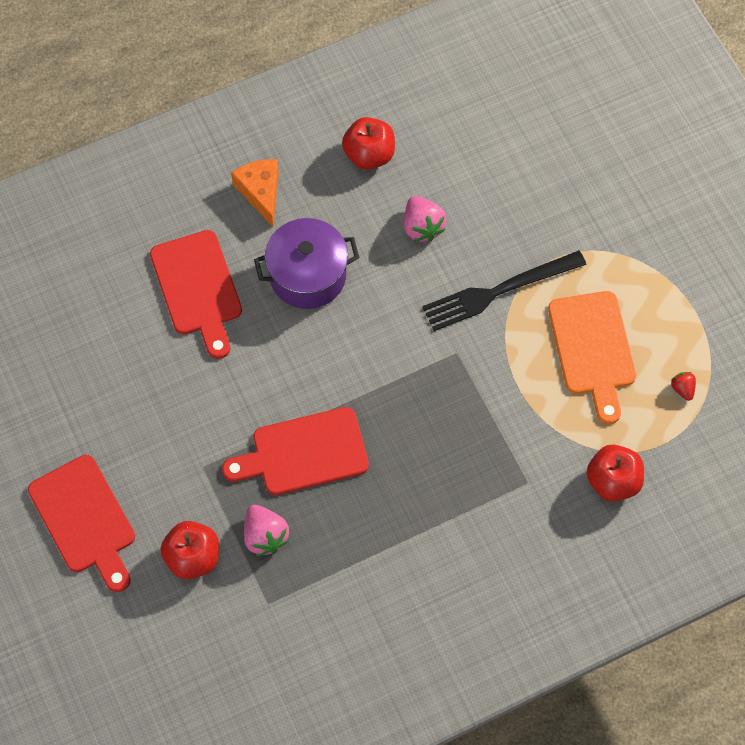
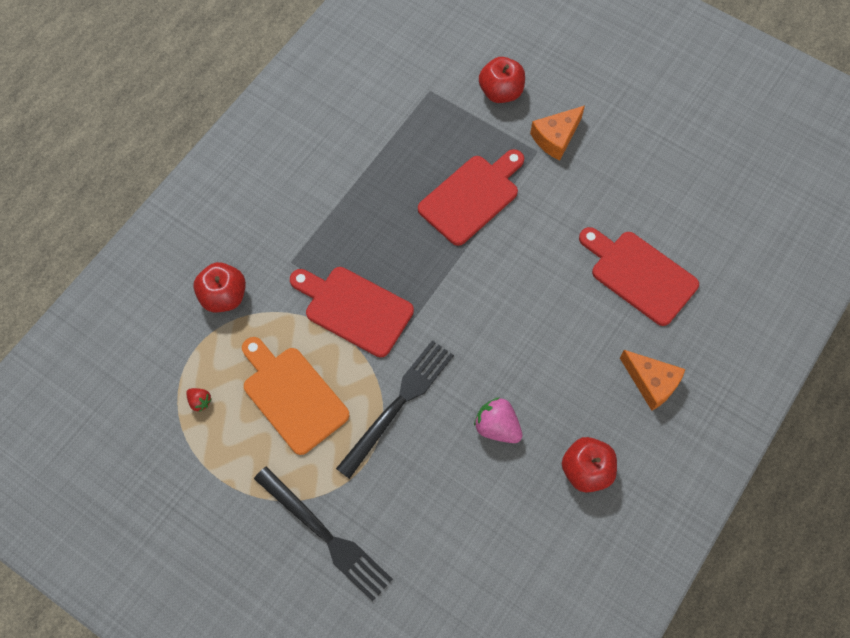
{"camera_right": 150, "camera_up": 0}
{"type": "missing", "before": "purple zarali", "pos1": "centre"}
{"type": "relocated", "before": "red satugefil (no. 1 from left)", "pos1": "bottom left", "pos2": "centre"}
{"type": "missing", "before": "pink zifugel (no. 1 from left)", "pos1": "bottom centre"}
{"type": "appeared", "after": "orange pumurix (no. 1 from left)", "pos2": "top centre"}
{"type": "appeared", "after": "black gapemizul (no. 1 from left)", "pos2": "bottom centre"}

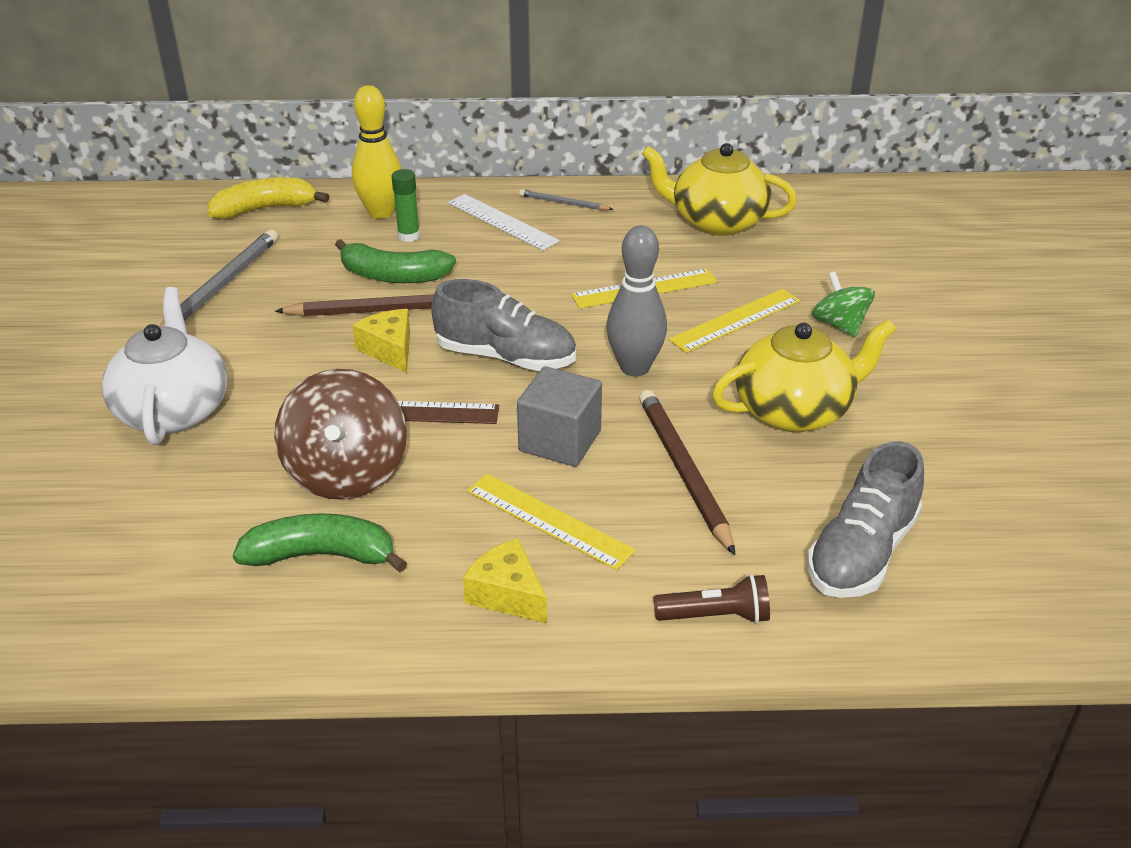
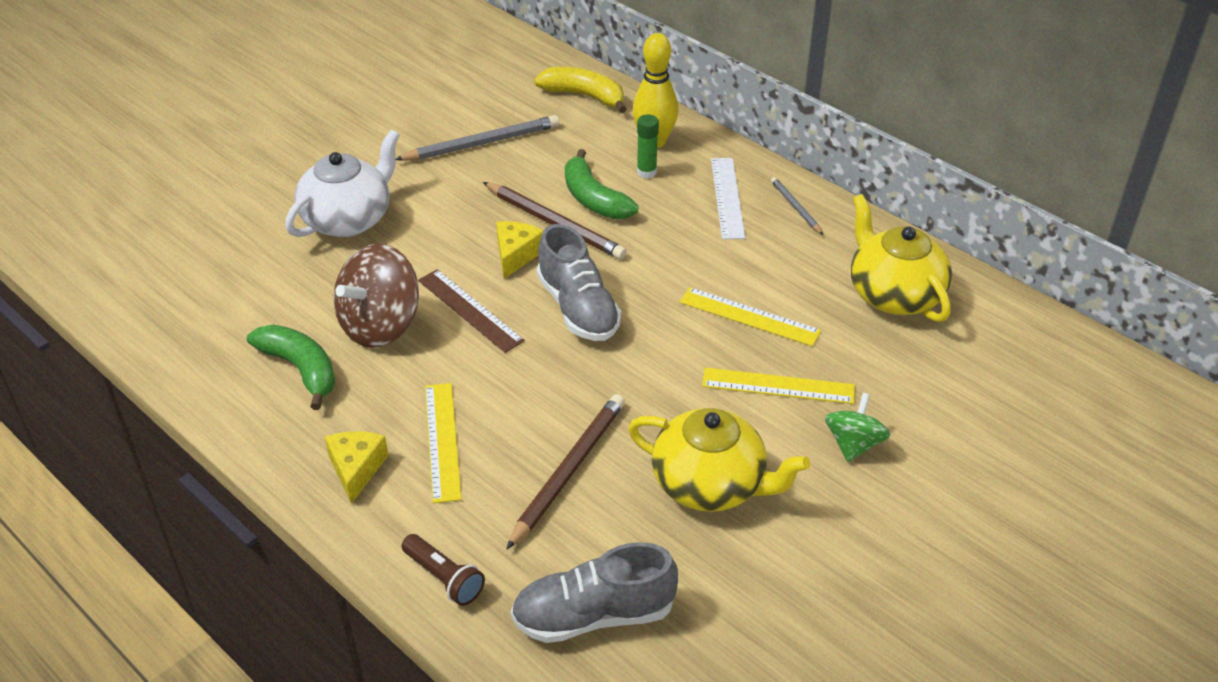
{"camera_right": 45, "camera_up": 5}
{"type": "missing", "before": "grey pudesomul", "pos1": "centre"}
{"type": "missing", "before": "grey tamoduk", "pos1": "centre"}

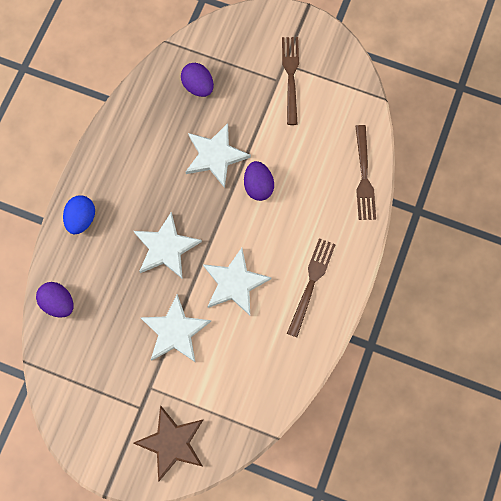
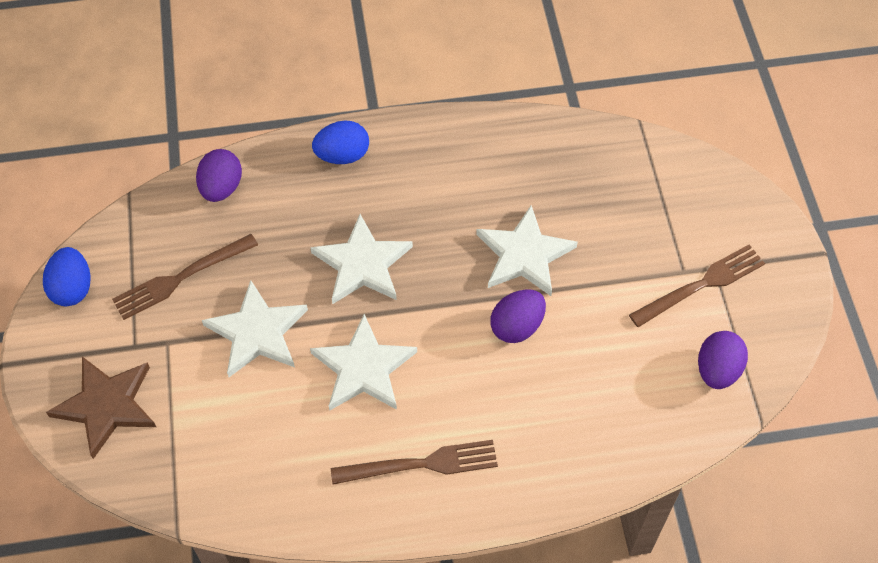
{"camera_right": 60, "camera_up": -15}
{"type": "relocated", "before": "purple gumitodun (no. 2 from left in the first image)", "after": "purple gumitodun (no. 3 from left)", "pos1": "top centre", "pos2": "middle right"}
{"type": "relocated", "before": "brown gapemizul (no. 3 from left in the first image)", "after": "brown gapemizul (no. 1 from left)", "pos1": "middle right", "pos2": "middle left"}
{"type": "appeared", "after": "blue gumitodun (no. 1 from left)", "pos2": "middle left"}

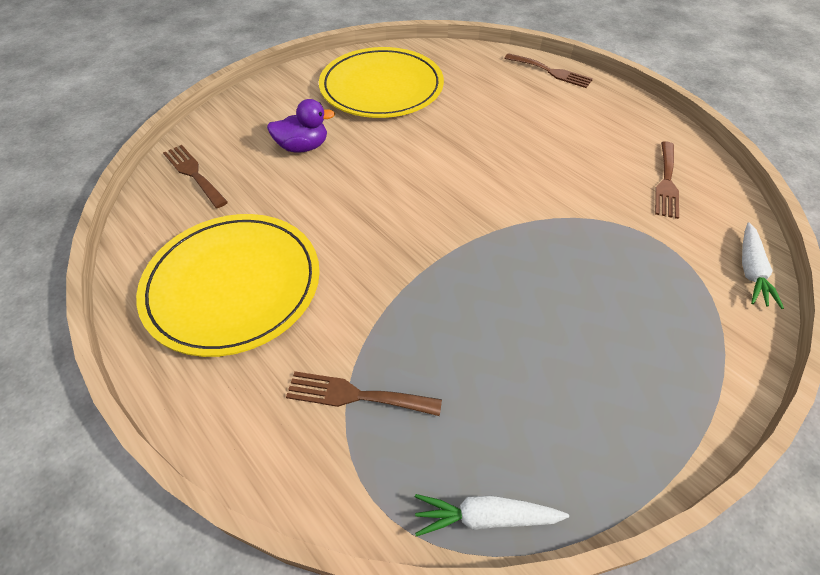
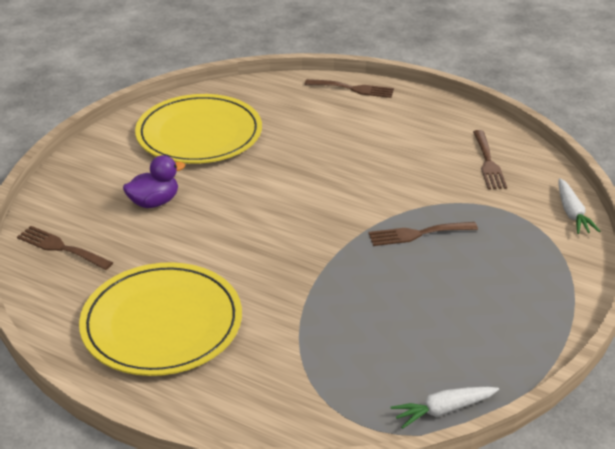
{"camera_right": -20, "camera_up": -15}
{"type": "relocated", "before": "brown gapemizul (no. 2 from left in the first image)", "after": "brown gapemizul (no. 3 from left)", "pos1": "bottom centre", "pos2": "middle right"}

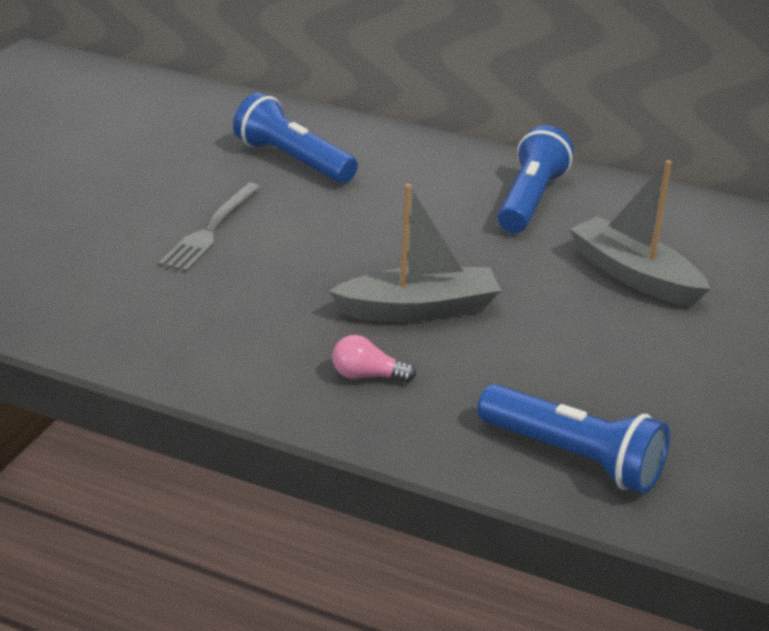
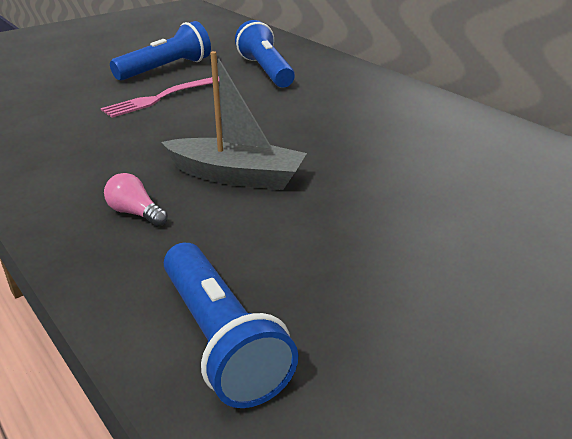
{"camera_right": 30, "camera_up": 0}
{"type": "relocated", "before": "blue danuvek (no. 2 from left in the first image)", "after": "blue danuvek (no. 1 from left)", "pos1": "top right", "pos2": "top left"}
{"type": "missing", "before": "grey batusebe (no. 2 from left)", "pos1": "middle right"}
{"type": "colour", "before": "grey gapemizul", "after": "pink gapemizul", "pos1": "middle left", "pos2": "top left"}

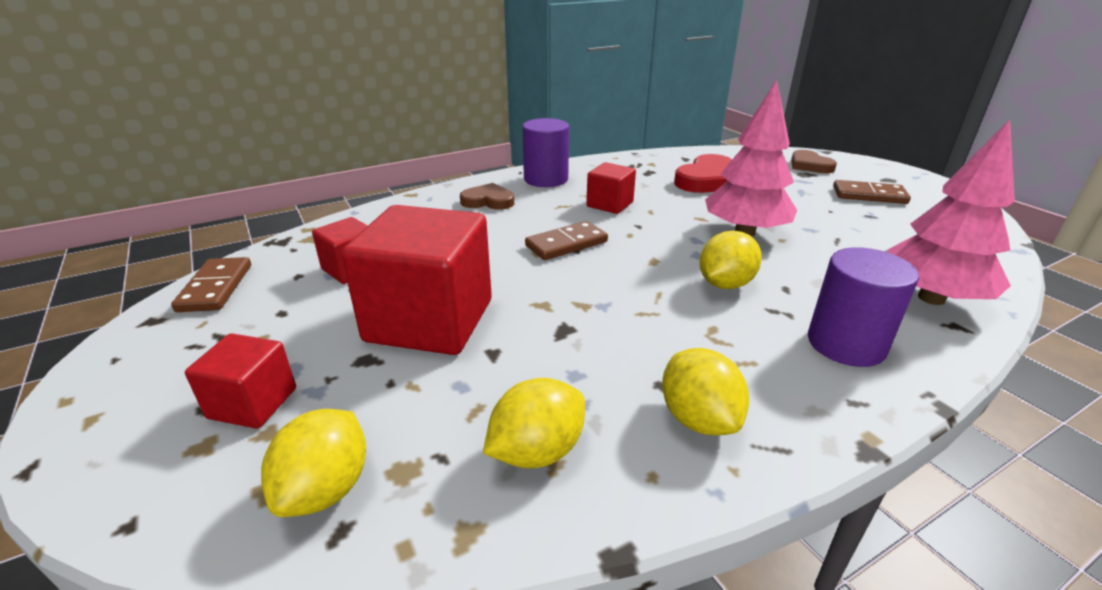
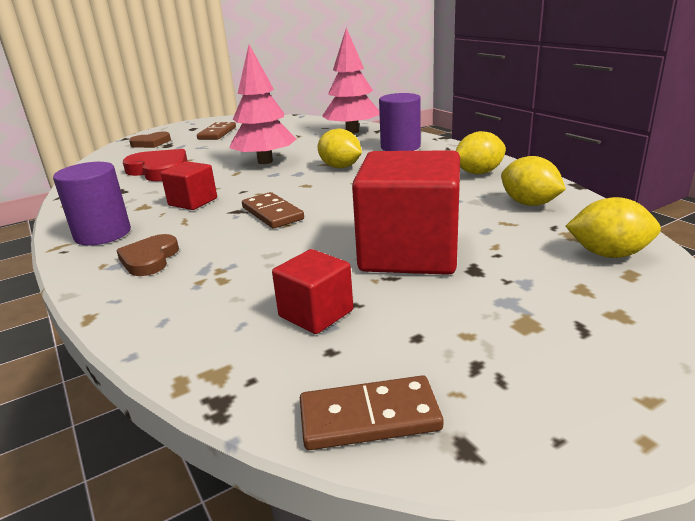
{"camera_right": -90, "camera_up": -5}
{"type": "missing", "before": "red tamoduk (no. 1 from left)", "pos1": "middle left"}

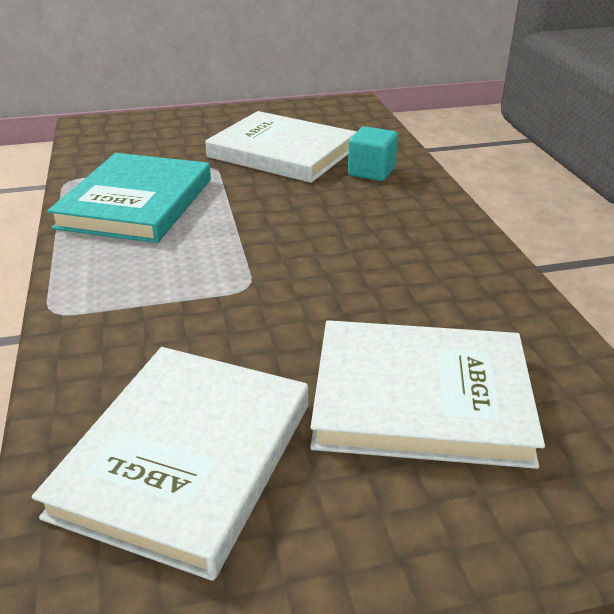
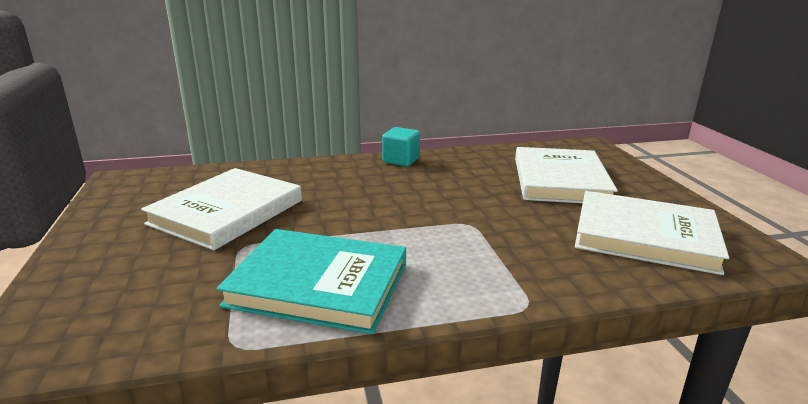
{"camera_right": -90, "camera_up": -10}
{"type": "relocated", "before": "turquoise tamoduk", "pos1": "top centre", "pos2": "centre"}

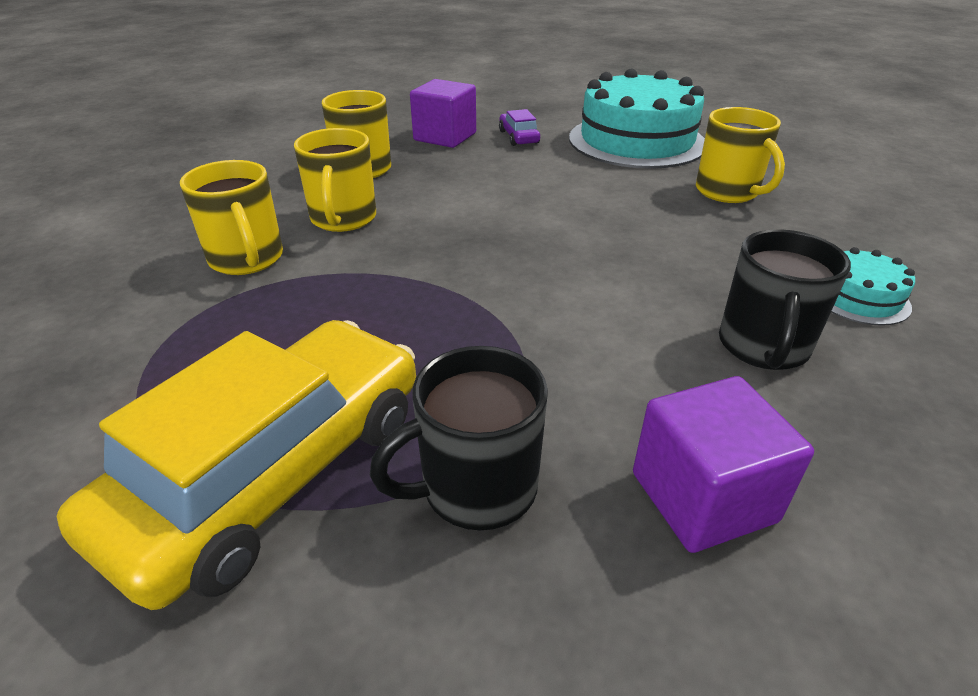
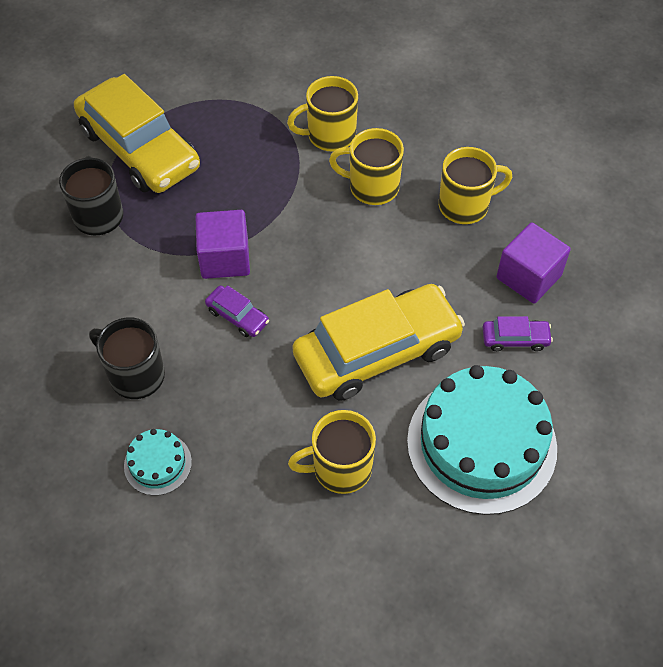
{"camera_right": 105, "camera_up": 20}
{"type": "relocated", "before": "purple tamoduk (no. 2 from left in the first image)", "after": "purple tamoduk (no. 1 from left)", "pos1": "bottom right", "pos2": "centre"}
{"type": "appeared", "after": "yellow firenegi (no. 2 from left)", "pos2": "centre"}
{"type": "appeared", "after": "purple firenegi (no. 1 from left)", "pos2": "centre"}

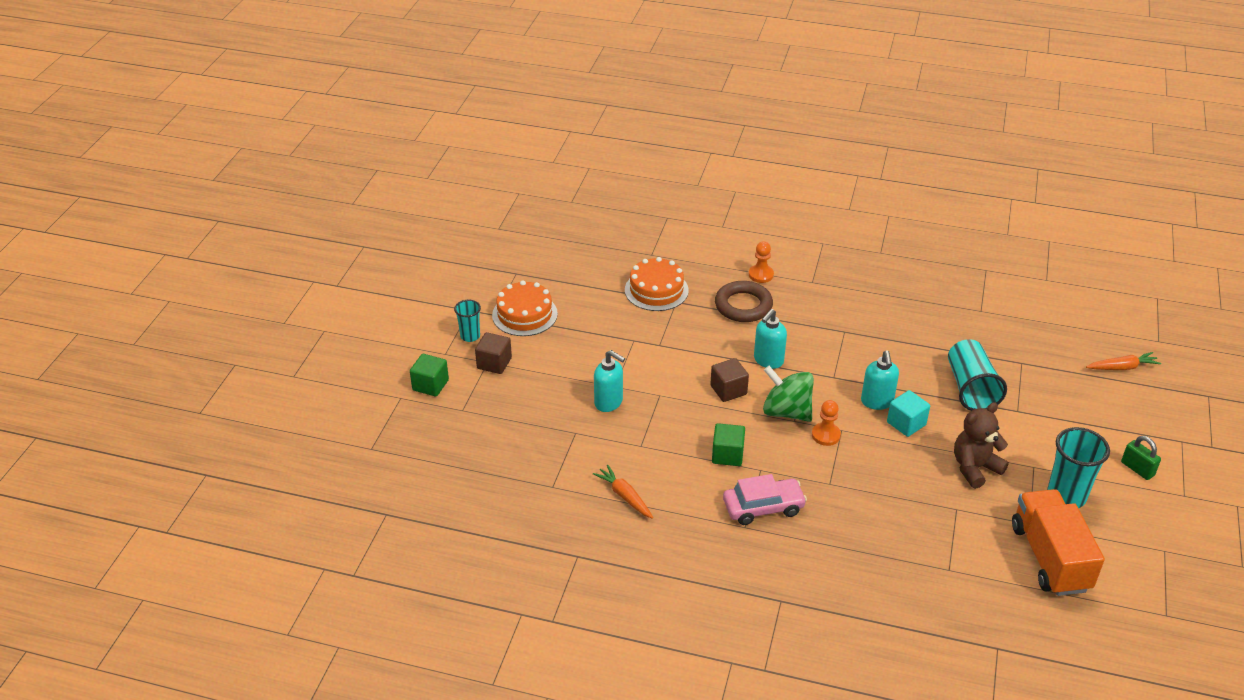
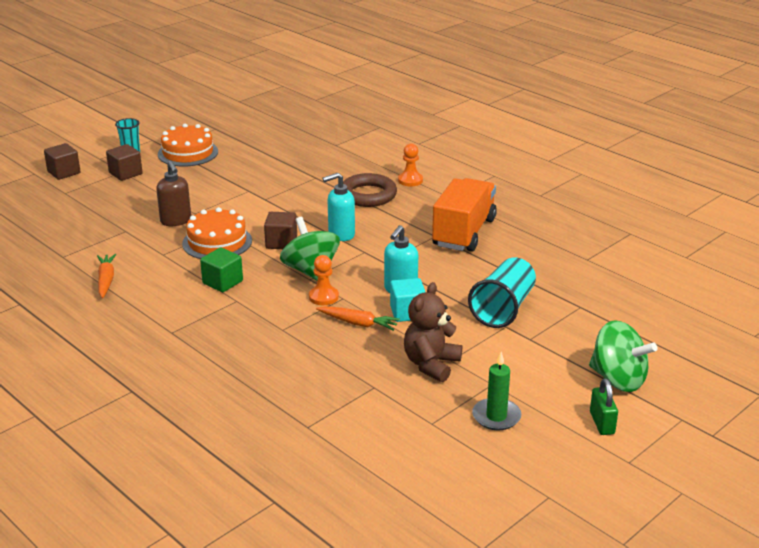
{"camera_right": 30, "camera_up": -10}
{"type": "relocated", "before": "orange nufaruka (no. 2 from left)", "pos1": "centre", "pos2": "middle left"}
{"type": "colour", "before": "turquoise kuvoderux (no. 1 from left)", "after": "brown kuvoderux", "pos1": "centre", "pos2": "middle left"}
{"type": "relocated", "before": "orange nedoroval (no. 2 from left)", "pos1": "middle right", "pos2": "centre"}
{"type": "colour", "before": "green tamoduk (no. 1 from left)", "after": "brown tamoduk (no. 1 from left)", "pos1": "centre", "pos2": "top left"}
{"type": "spun", "before": "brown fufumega", "pos1": "middle right", "pos2": "centre", "turn": -60}
{"type": "exchanged", "before": "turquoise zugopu (no. 3 from left)", "after": "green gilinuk", "pos1": "bottom right", "pos2": "bottom centre"}
{"type": "missing", "before": "pink firenegi", "pos1": "bottom centre"}
{"type": "relocated", "before": "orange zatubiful", "pos1": "bottom right", "pos2": "centre"}
{"type": "appeared", "after": "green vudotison (no. 2 from left)", "pos2": "middle right"}

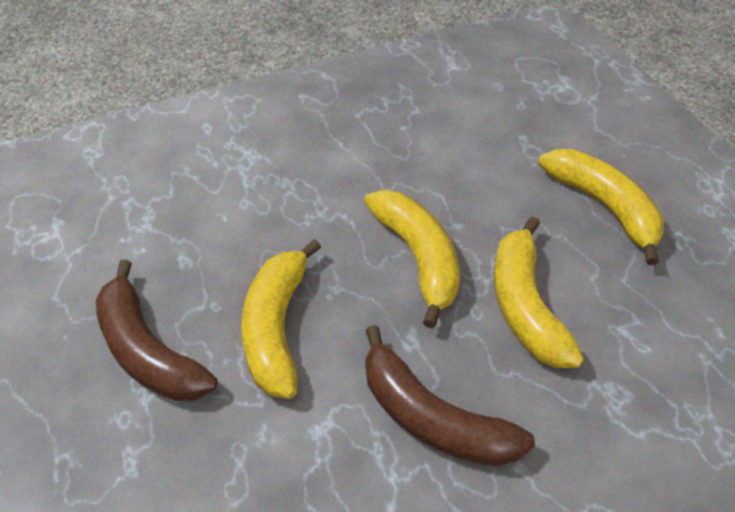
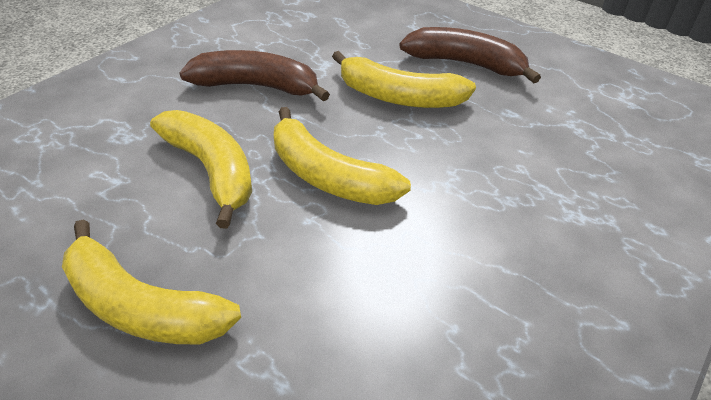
{"camera_right": 150, "camera_up": -5}
{"type": "spun", "before": "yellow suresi (no. 1 from left in the first image)", "pos1": "centre", "pos2": "top centre", "turn": 135}

